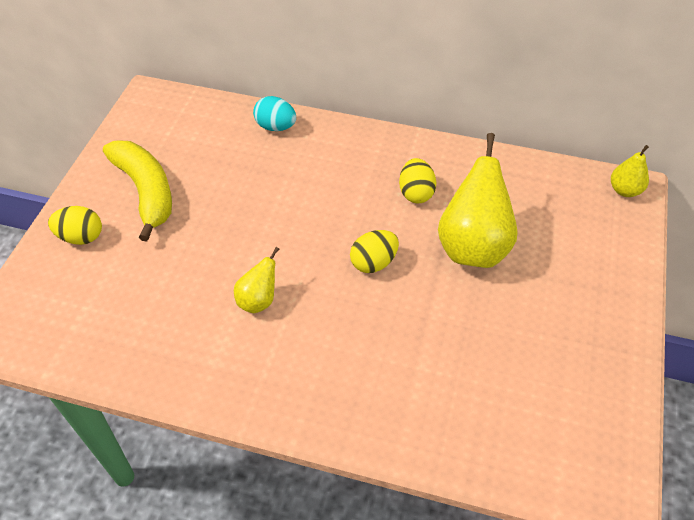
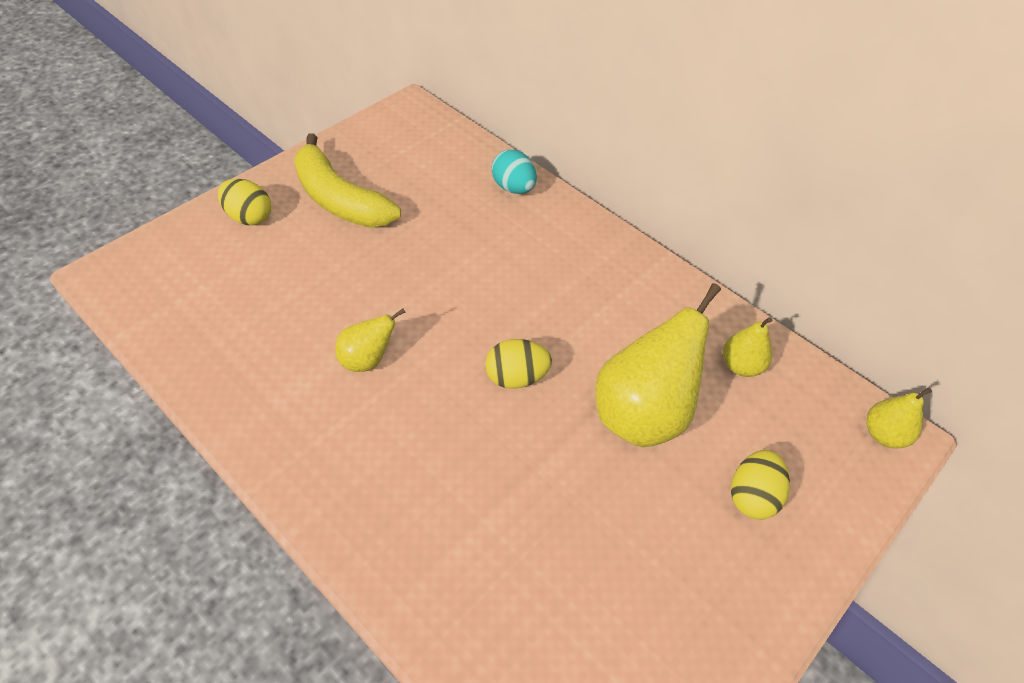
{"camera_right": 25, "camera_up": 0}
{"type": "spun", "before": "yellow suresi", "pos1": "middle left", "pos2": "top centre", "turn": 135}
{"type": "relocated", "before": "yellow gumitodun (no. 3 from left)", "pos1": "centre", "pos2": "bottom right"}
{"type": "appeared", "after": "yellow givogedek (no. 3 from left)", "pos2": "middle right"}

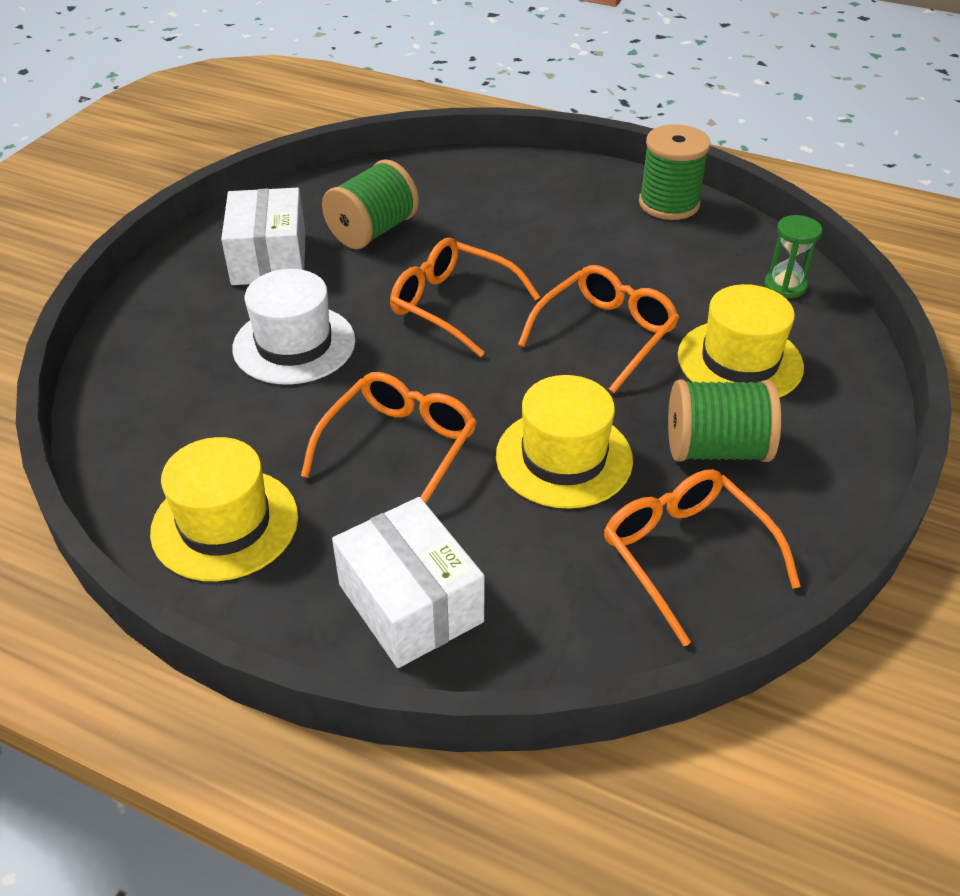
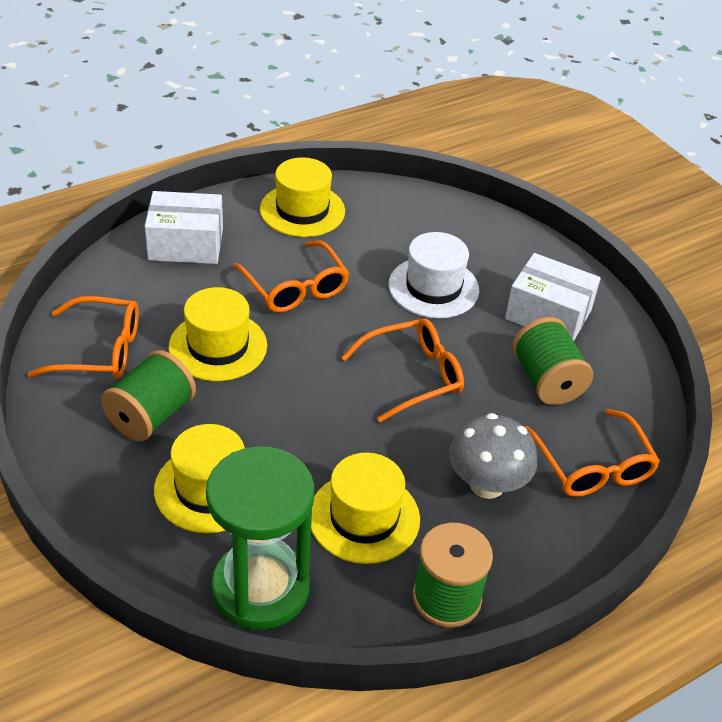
{"camera_right": 120, "camera_up": 0}
{"type": "size", "before": "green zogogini", "pos1": "top right", "pos2": "bottom centre", "scale": 2.26}
{"type": "relocated", "before": "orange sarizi (no. 3 from left in the first image)", "after": "orange sarizi (no. 4 from left)", "pos1": "centre", "pos2": "middle right"}
{"type": "appeared", "after": "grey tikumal", "pos2": "middle right"}
{"type": "appeared", "after": "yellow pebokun (no. 4 from left)", "pos2": "bottom centre"}

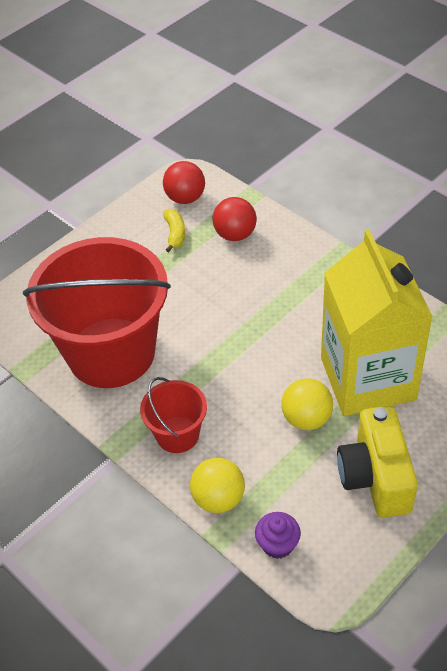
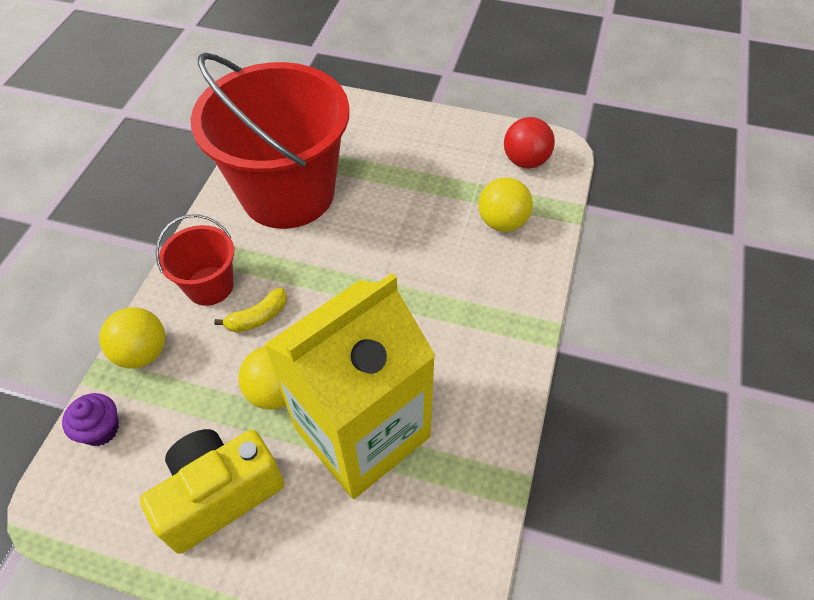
{"camera_right": 60, "camera_up": 5}
{"type": "colour", "before": "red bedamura (no. 2 from left)", "after": "yellow bedamura (no. 3 from left)", "pos1": "top centre", "pos2": "centre"}
{"type": "relocated", "before": "yellow suresi", "pos1": "centre", "pos2": "middle left"}

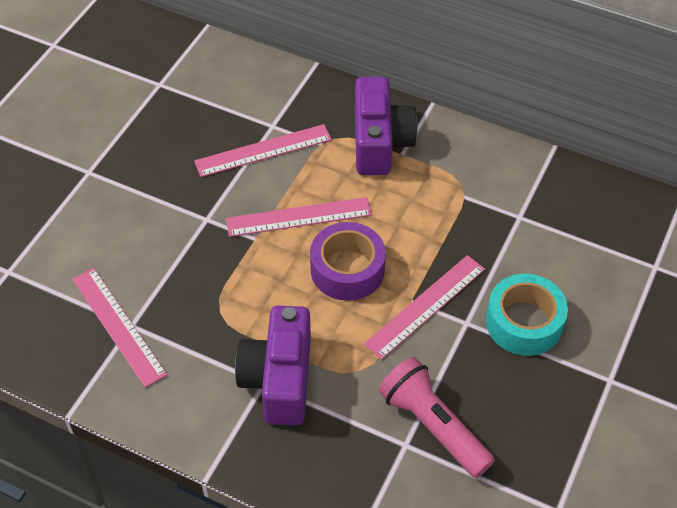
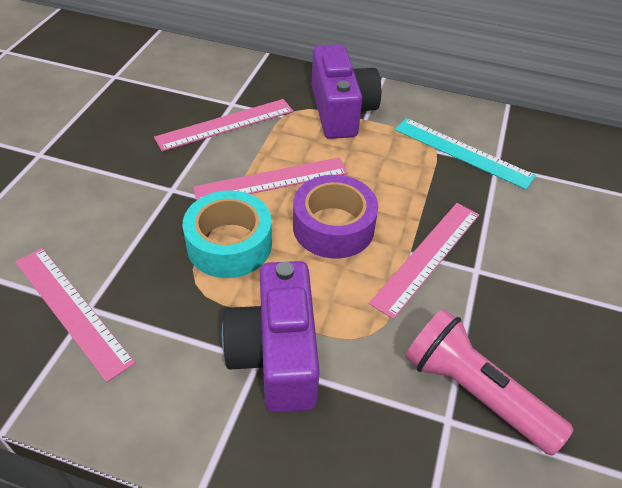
{"camera_right": -10, "camera_up": -5}
{"type": "relocated", "before": "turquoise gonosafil", "pos1": "middle right", "pos2": "centre"}
{"type": "appeared", "after": "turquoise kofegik", "pos2": "top right"}

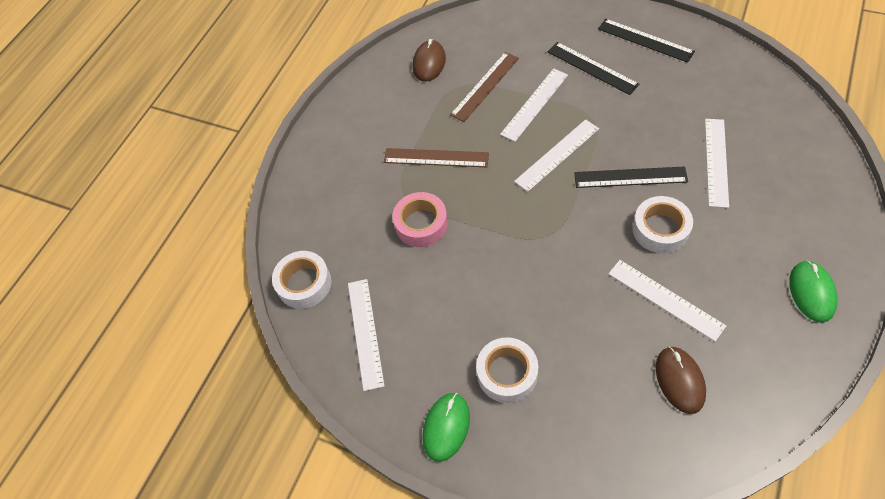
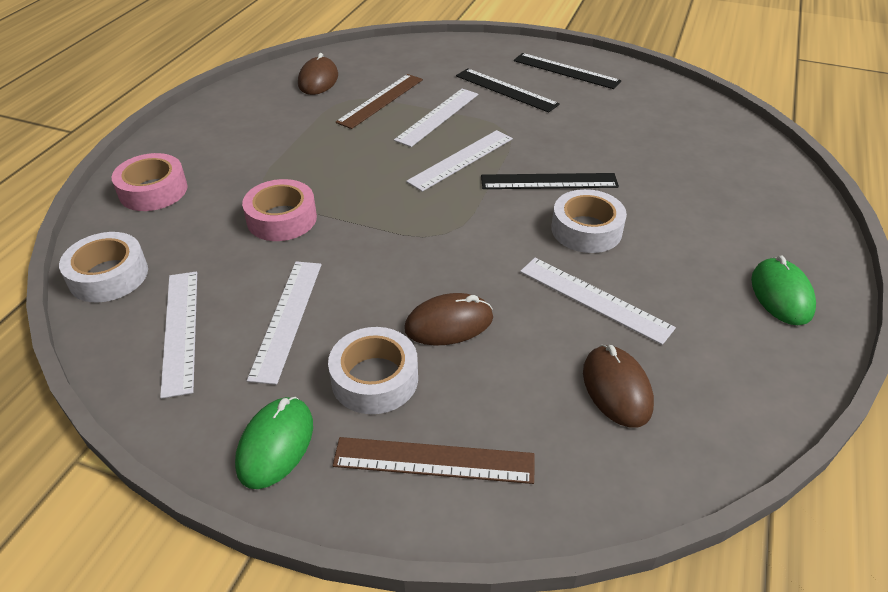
{"camera_right": -10, "camera_up": -15}
{"type": "relocated", "before": "white kofegik (no. 5 from left in the first image)", "after": "white kofegik (no. 2 from left)", "pos1": "top right", "pos2": "middle left"}
{"type": "relocated", "before": "brown kofegik (no. 1 from left in the first image)", "after": "brown kofegik (no. 2 from left)", "pos1": "top centre", "pos2": "bottom centre"}
{"type": "appeared", "after": "pink gonosafil (no. 1 from left)", "pos2": "top left"}
{"type": "appeared", "after": "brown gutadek (no. 2 from left)", "pos2": "centre"}

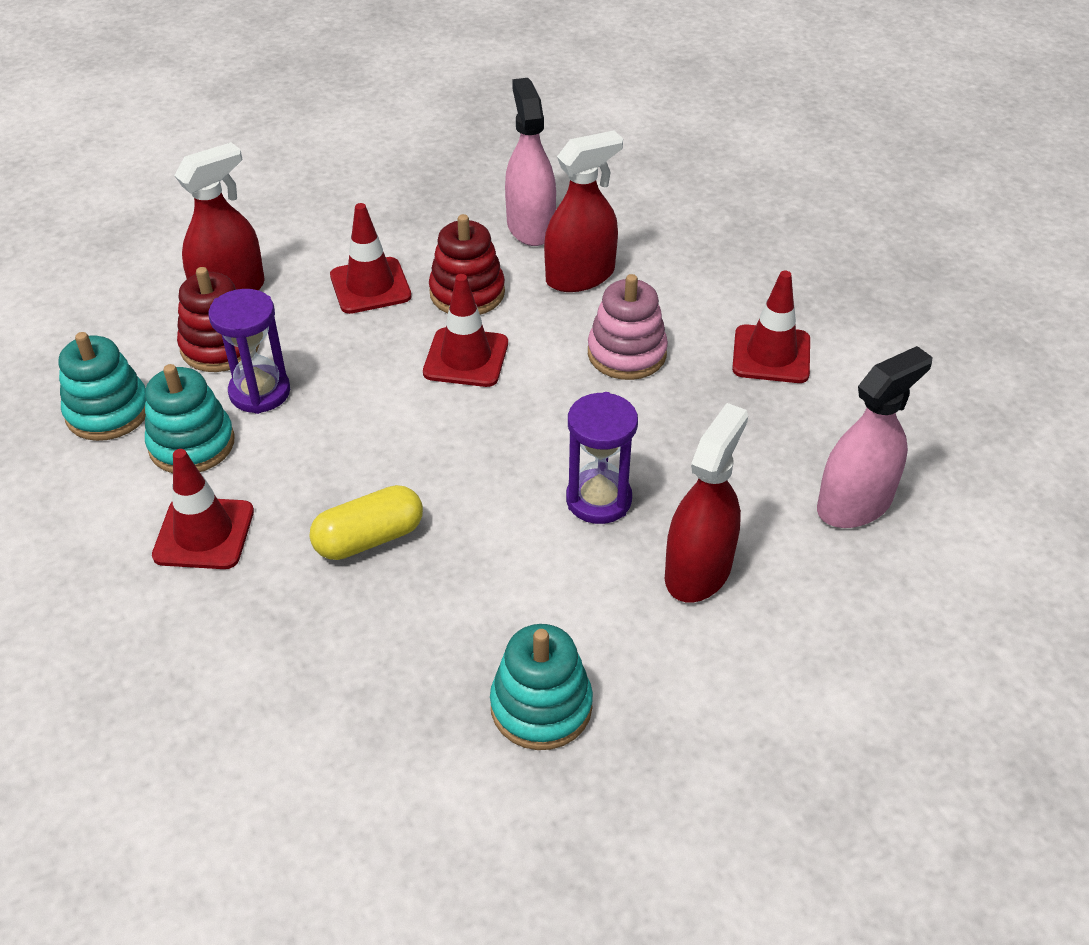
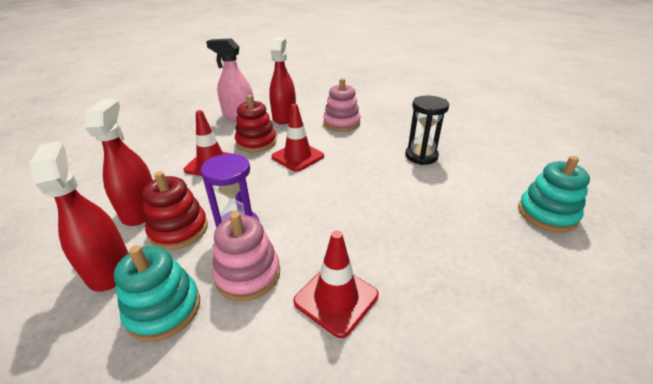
{"camera_right": -55, "camera_up": -10}
{"type": "missing", "before": "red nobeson (no. 4 from left)", "pos1": "middle right"}
{"type": "missing", "before": "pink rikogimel (no. 2 from left)", "pos1": "middle right"}
{"type": "colour", "before": "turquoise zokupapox (no. 2 from left)", "after": "pink zokupapox (no. 1 from left)", "pos1": "middle left", "pos2": "bottom centre"}
{"type": "colour", "before": "purple zogogini (no. 2 from left)", "after": "black zogogini", "pos1": "centre", "pos2": "centre"}
{"type": "relocated", "before": "red rikogimel (no. 3 from left in the first image)", "after": "red rikogimel (no. 1 from left)", "pos1": "centre", "pos2": "middle left"}
{"type": "missing", "before": "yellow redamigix", "pos1": "centre"}

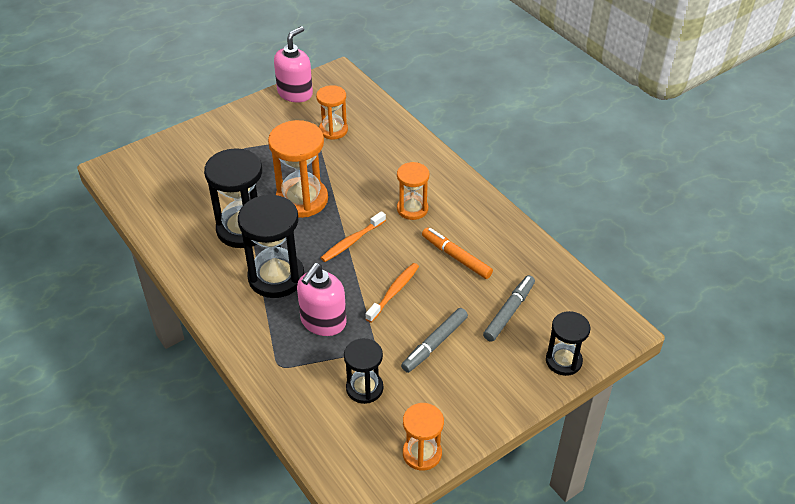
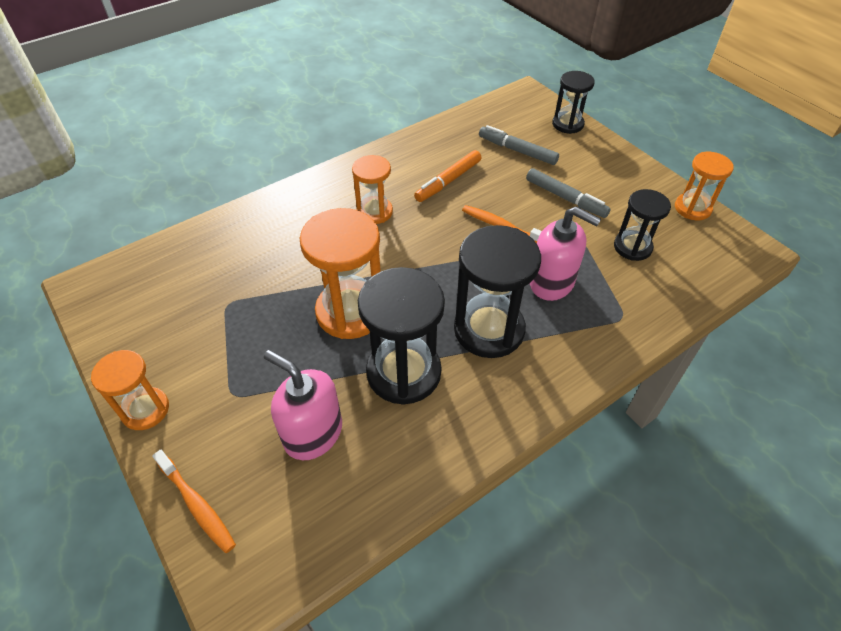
{"camera_right": -90, "camera_up": 5}
{"type": "relocated", "before": "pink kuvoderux (no. 1 from left)", "pos1": "top centre", "pos2": "centre"}
{"type": "relocated", "before": "orange zogogini (no. 2 from left in the first image)", "after": "orange zogogini (no. 1 from left)", "pos1": "top centre", "pos2": "middle left"}
{"type": "relocated", "before": "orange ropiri (no. 1 from left)", "pos1": "centre", "pos2": "bottom left"}

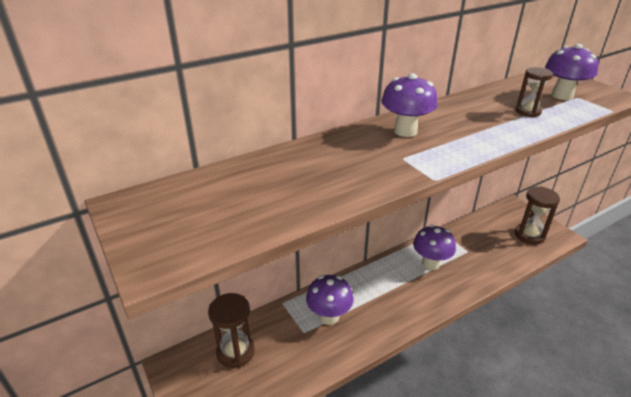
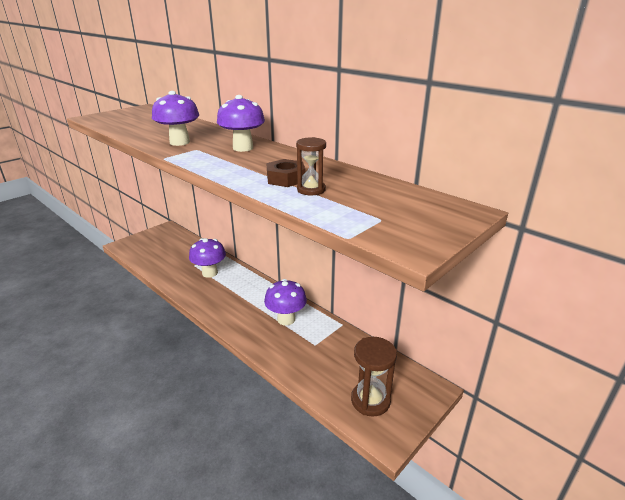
{"camera_right": 75, "camera_up": -5}
{"type": "relocated", "before": "purple tikumal (no. 4 from left in the first image)", "after": "purple tikumal (no. 1 from left)", "pos1": "top right", "pos2": "top left"}
{"type": "missing", "before": "brown zogogini (no. 1 from left)", "pos1": "bottom centre"}
{"type": "appeared", "after": "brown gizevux", "pos2": "centre"}

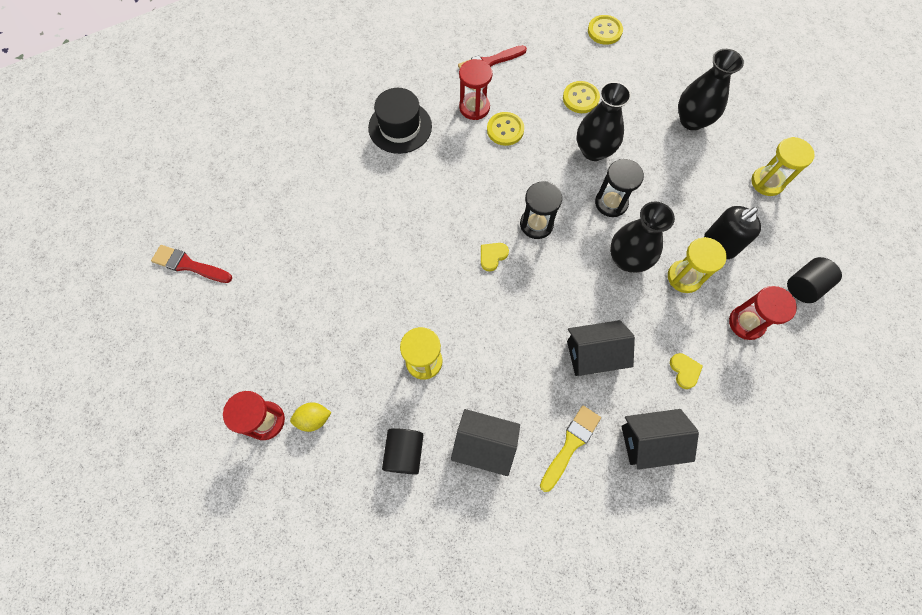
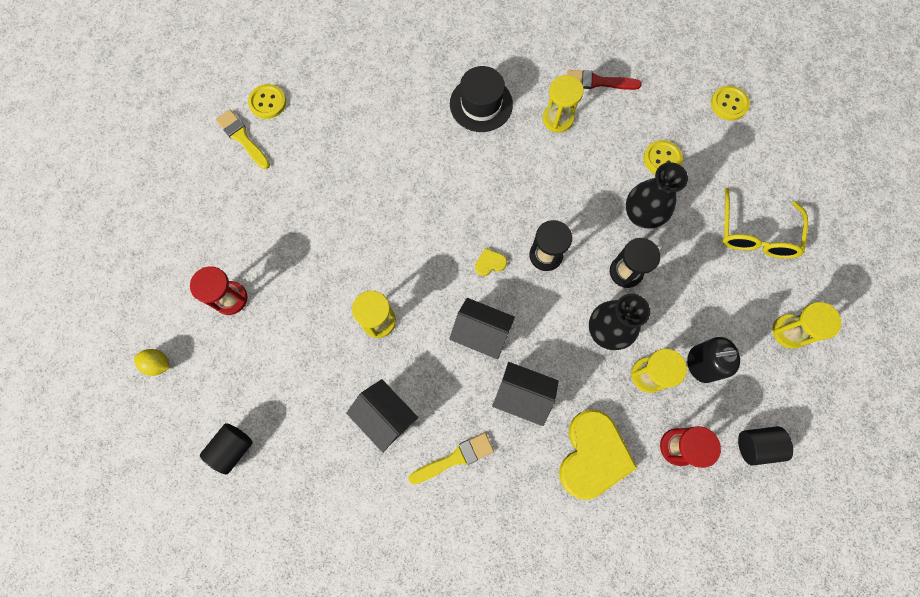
{"camera_right": 30, "camera_up": 5}
{"type": "exchanged", "before": "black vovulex (no. 3 from left)", "after": "yellow sarizi", "pos1": "top right", "pos2": "middle right"}
{"type": "colour", "before": "red zogogini (no. 2 from left)", "after": "yellow zogogini (no. 2 from left)", "pos1": "top centre", "pos2": "top centre"}
{"type": "relocated", "before": "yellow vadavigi (no. 1 from left)", "pos1": "top centre", "pos2": "top left"}
{"type": "colour", "before": "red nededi (no. 1 from left)", "after": "yellow nededi (no. 1 from left)", "pos1": "middle left", "pos2": "top left"}
{"type": "size", "before": "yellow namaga (no. 2 from left)", "pos1": "middle right", "pos2": "bottom centre", "scale": 2.44}
{"type": "relocated", "before": "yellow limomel", "pos1": "bottom centre", "pos2": "middle left"}
{"type": "relocated", "before": "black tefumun (no. 3 from left in the first image)", "after": "black tefumun (no. 2 from left)", "pos1": "bottom right", "pos2": "centre"}
{"type": "relocated", "before": "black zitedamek (no. 1 from left)", "pos1": "bottom centre", "pos2": "bottom left"}

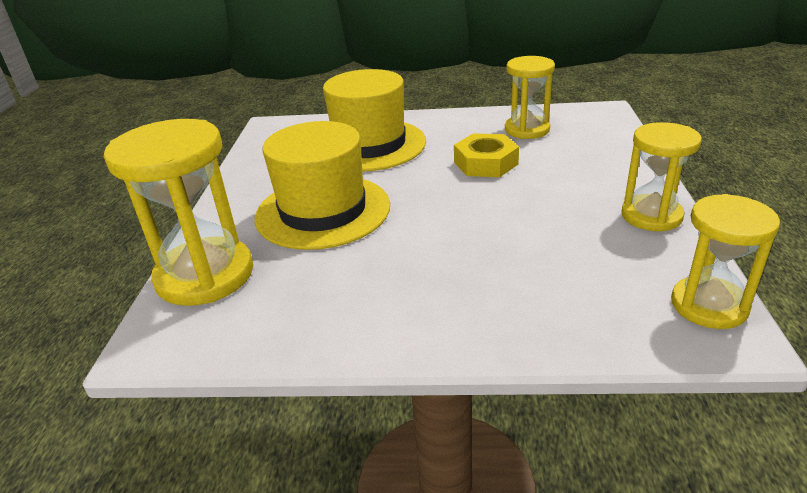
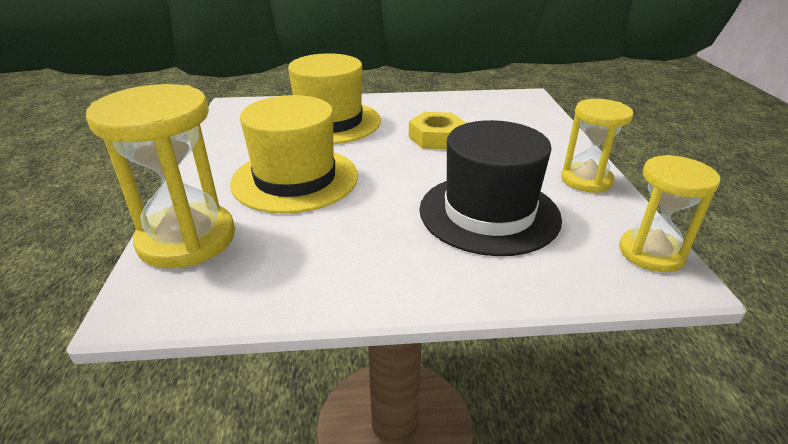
{"camera_right": -10, "camera_up": 0}
{"type": "missing", "before": "yellow zogogini (no. 2 from left)", "pos1": "top centre"}
{"type": "appeared", "after": "black pebokun", "pos2": "centre"}

